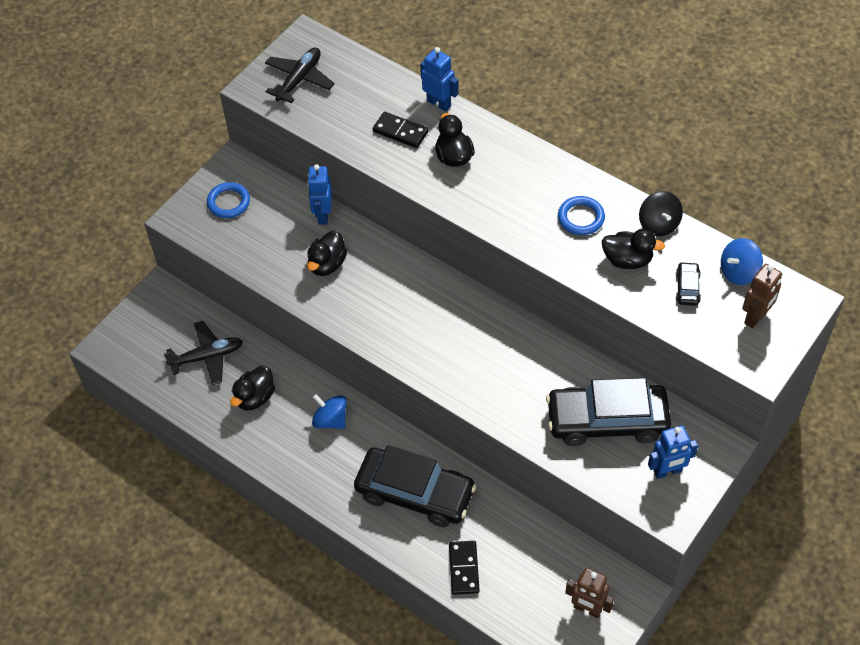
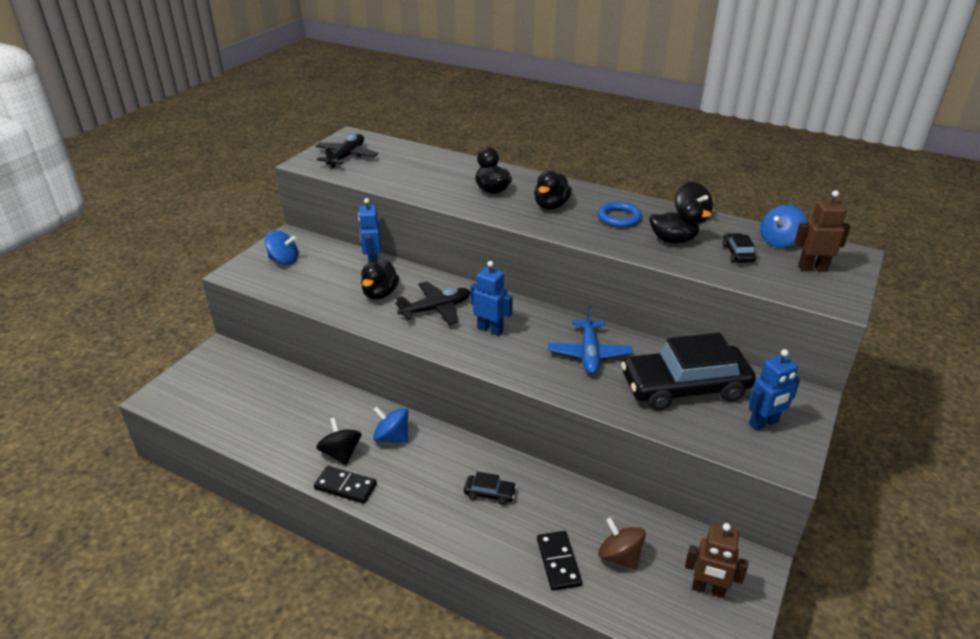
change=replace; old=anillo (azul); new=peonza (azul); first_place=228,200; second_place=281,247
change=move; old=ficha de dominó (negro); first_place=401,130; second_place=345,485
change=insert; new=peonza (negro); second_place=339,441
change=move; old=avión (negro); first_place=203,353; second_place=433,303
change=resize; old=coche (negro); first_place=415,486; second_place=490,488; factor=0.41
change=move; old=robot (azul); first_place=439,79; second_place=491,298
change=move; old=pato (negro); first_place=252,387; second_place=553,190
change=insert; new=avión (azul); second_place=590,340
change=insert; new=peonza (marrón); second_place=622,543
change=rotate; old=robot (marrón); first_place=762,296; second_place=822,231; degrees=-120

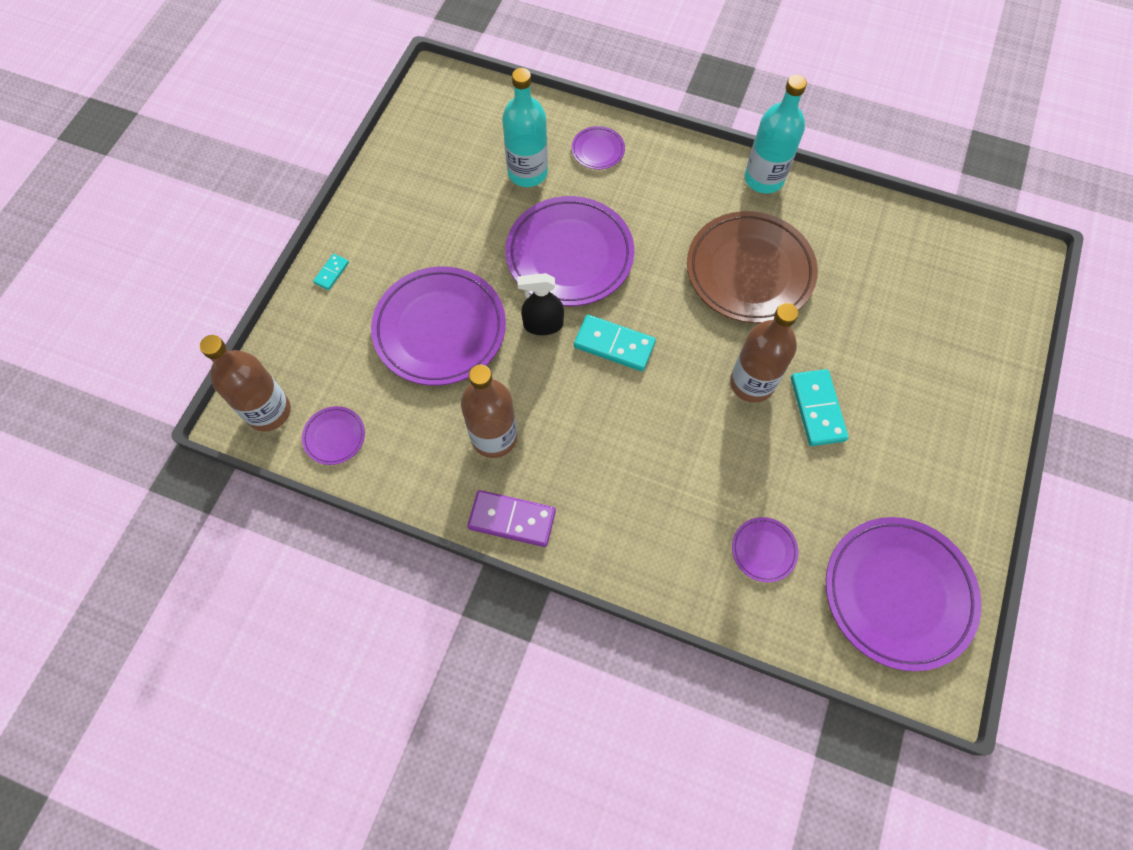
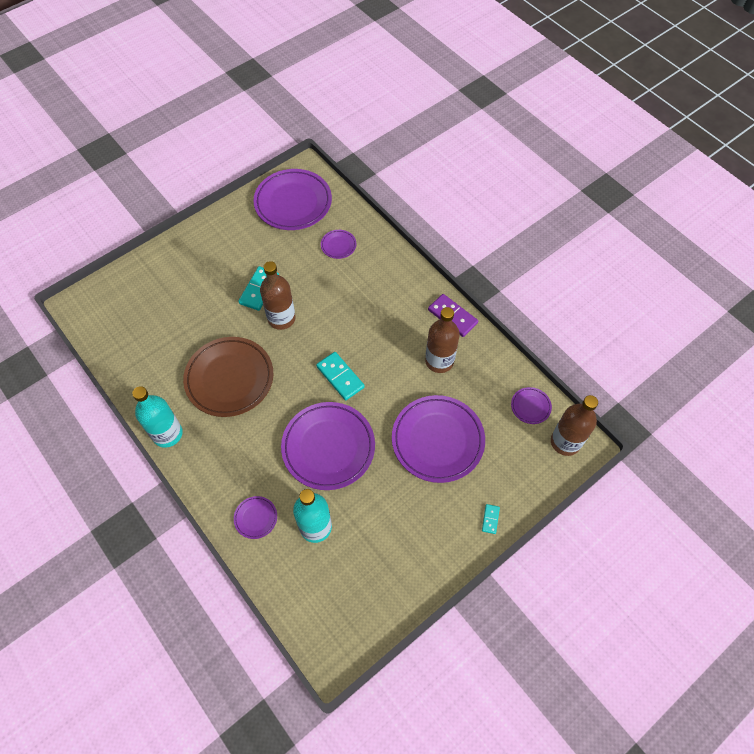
change=rotate; old=ficha de dominó (turquesa); first_place=331,272; second_place=491,519; degrees=-45
change=delete; old=pulverizador (negro); first_place=540,304

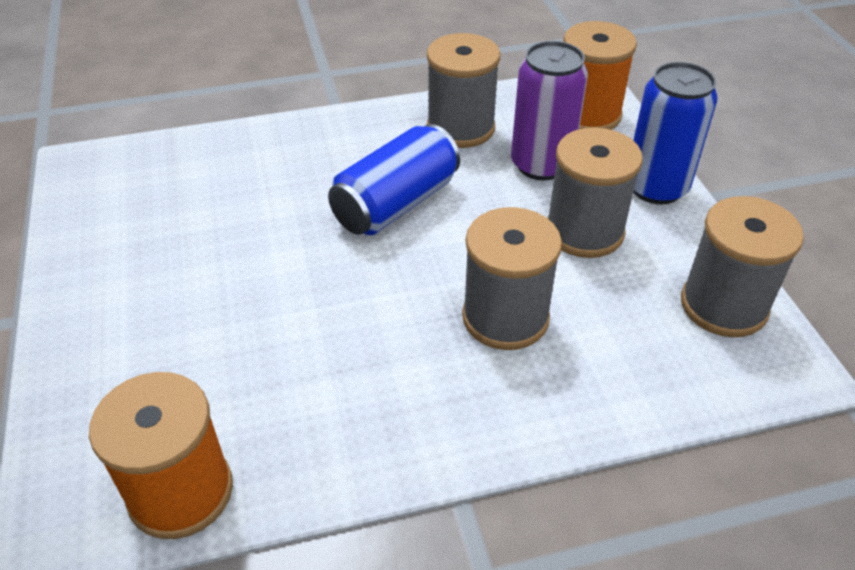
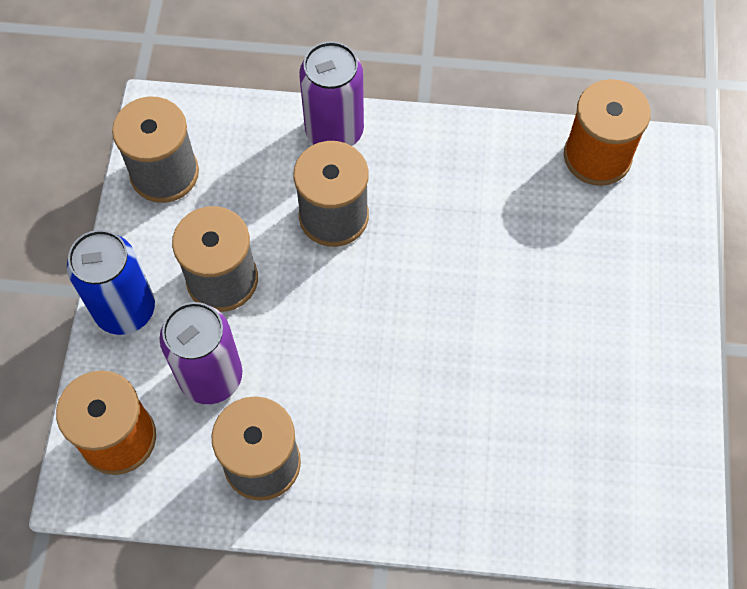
change=insert; new=lata (morado); second_place=331,93
change=delete; old=lata (azul); first_place=394,179

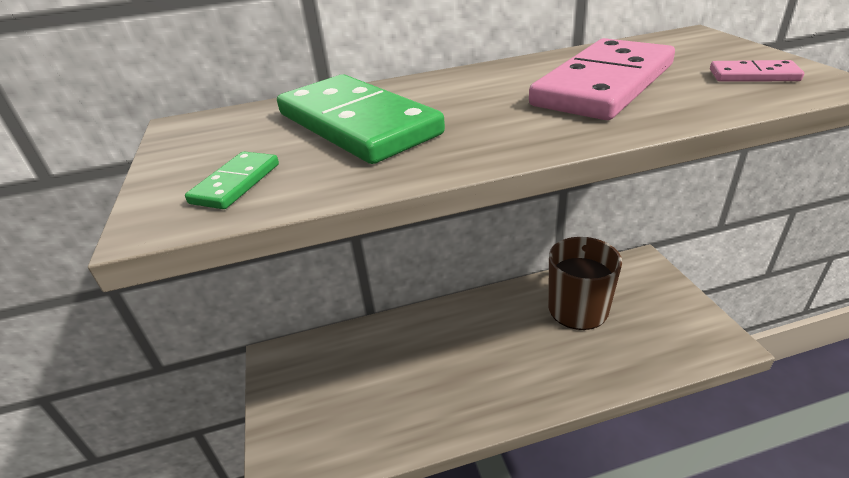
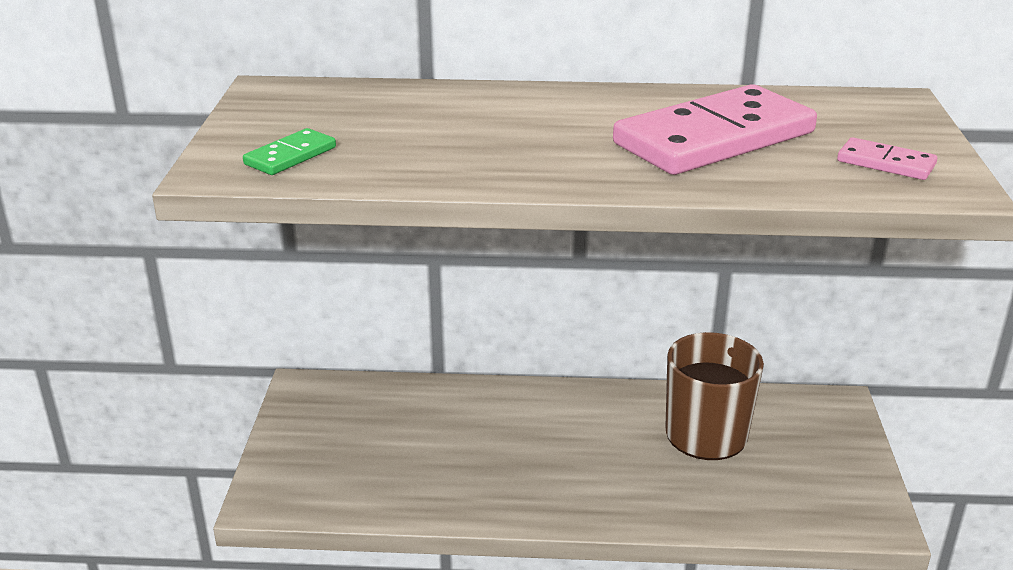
change=delete; old=ficha de dominó (verde); first_place=361,119

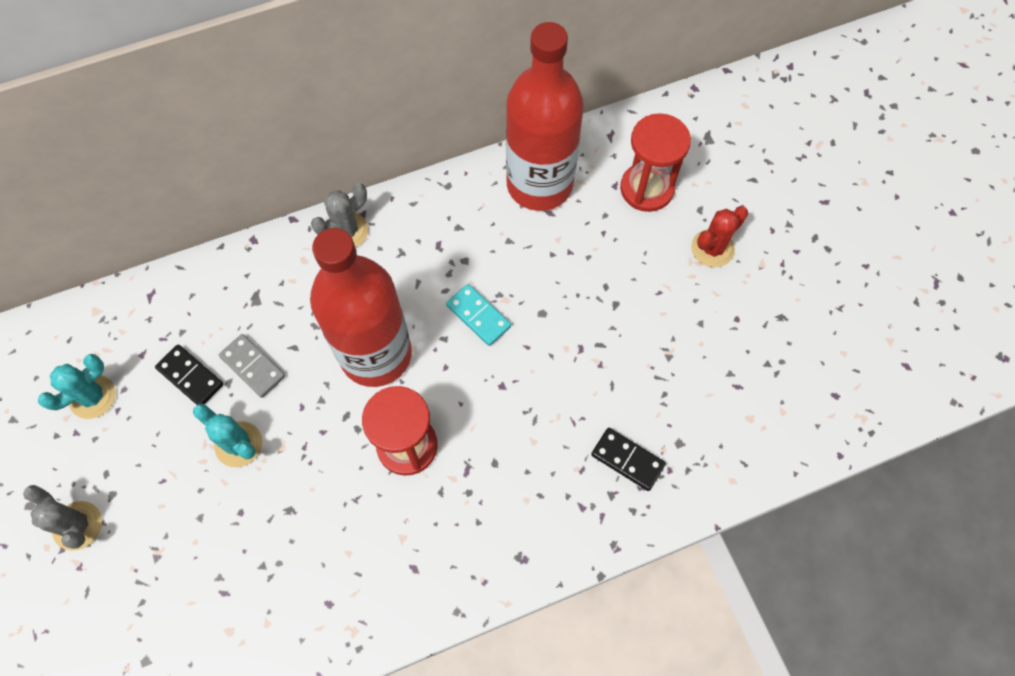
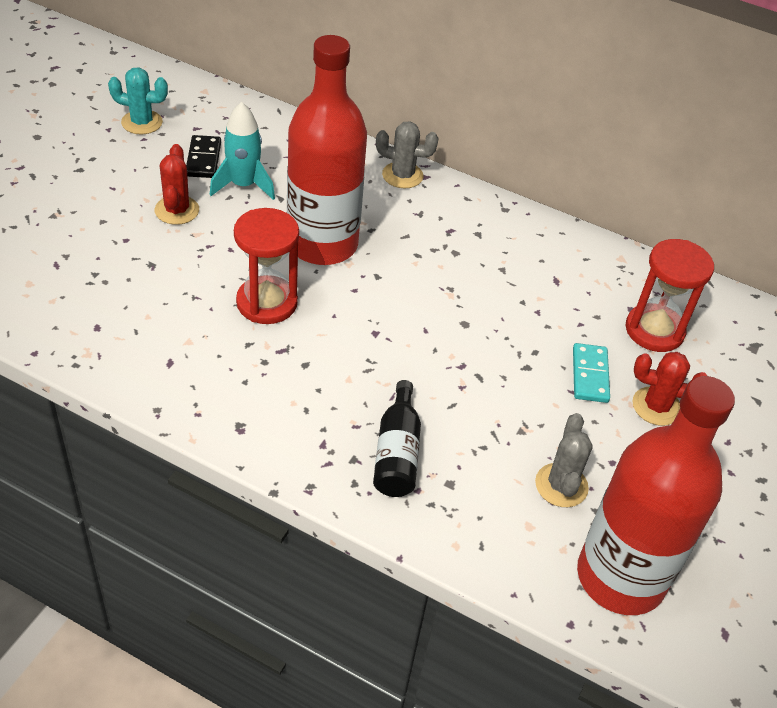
change=recolor; old=cactus (turquesa); new=cactus (rojo); first_place=227,435; second_place=177,184
change=replace; old=ficha de dominó (gris); new=cohete (turquesa); first_place=252,366; second_place=242,151
change=replace; old=ficha de dominó (negro); new=botella (negro); first_place=628,459; second_place=397,438
change=move; old=cactus (gris); first_place=62,518; second_place=564,460
change=move; old=ficha de dominó (turquesa); first_place=478,315; second_place=591,373
change=move; old=botella (rojo); first_place=545,116; second_place=656,495

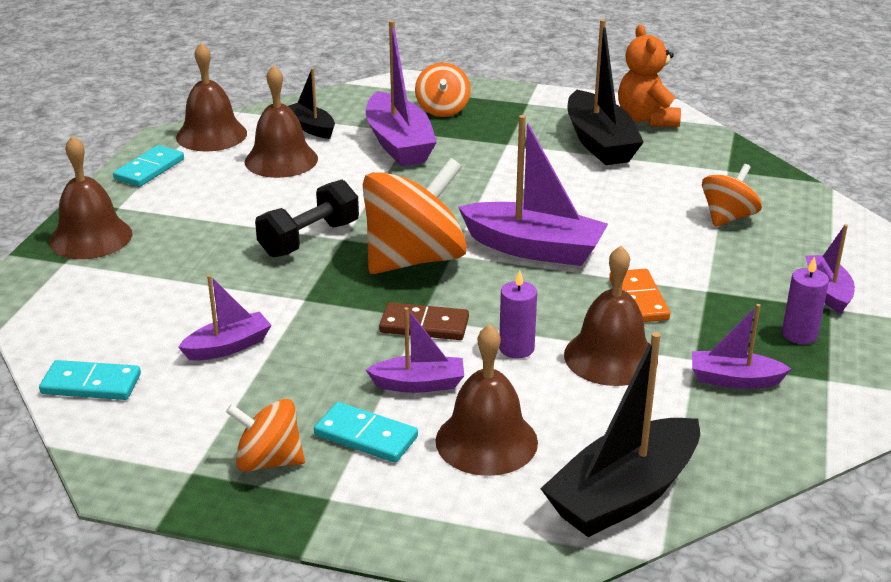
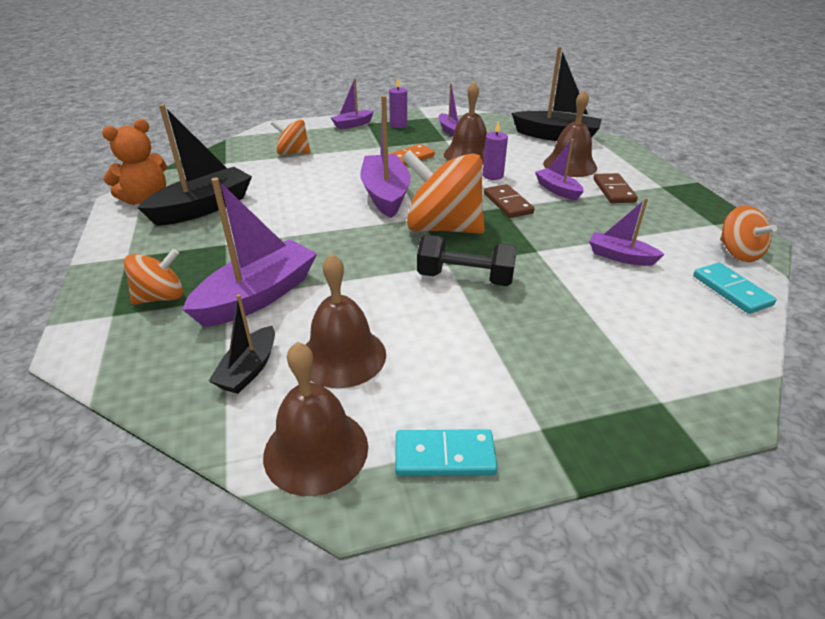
change=recolor; old=ficha de dominó (turquesa); new=ficha de dominó (marrón); first_place=366,432; second_place=615,188
change=move; old=peonza (naranja); first_place=265,435; second_place=748,233
change=delete; old=campana (marrón); first_place=90,197

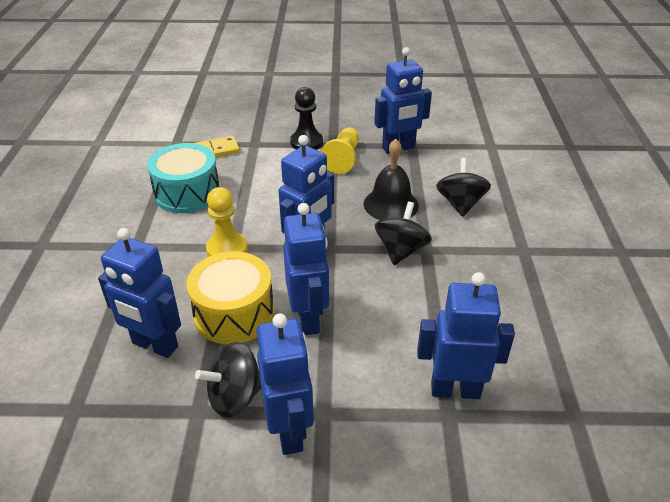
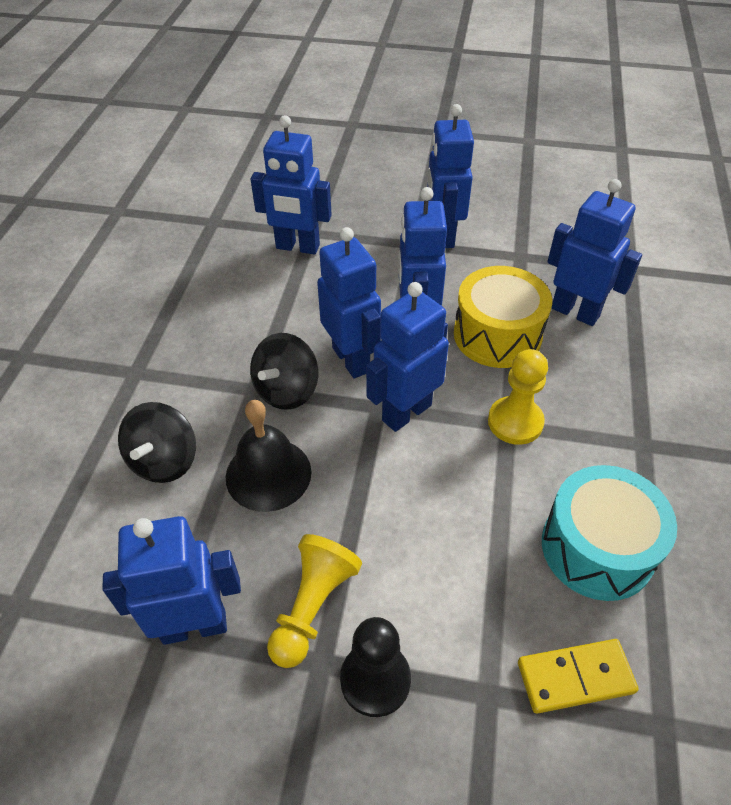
change=insert; new=robot (azul); second_place=349,302
change=delete; old=peonza (negro); first_place=228,380

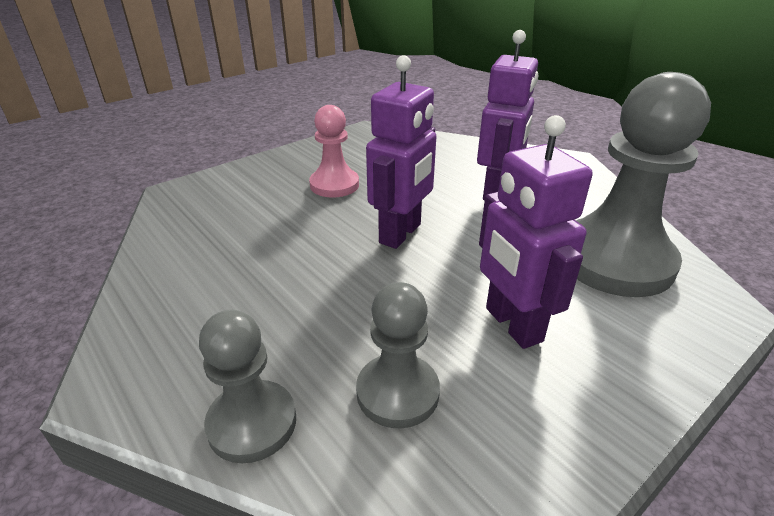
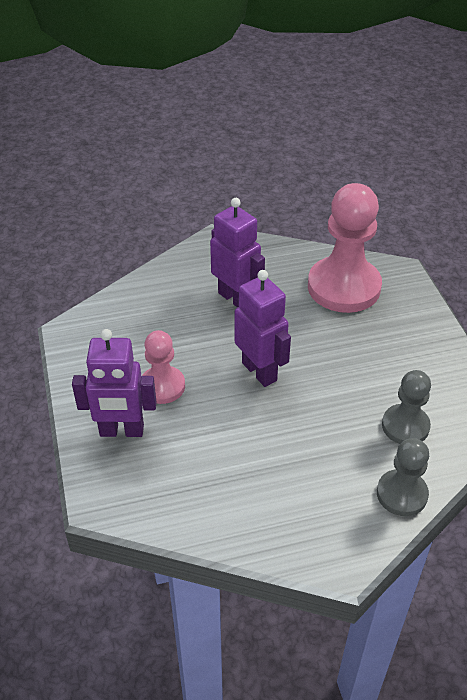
change=move; old=robot (morado); first_place=536,232; second_place=114,383
change=recolor; old=peón (gris); new=peón (rosa); first_place=643,184; second_place=345,248

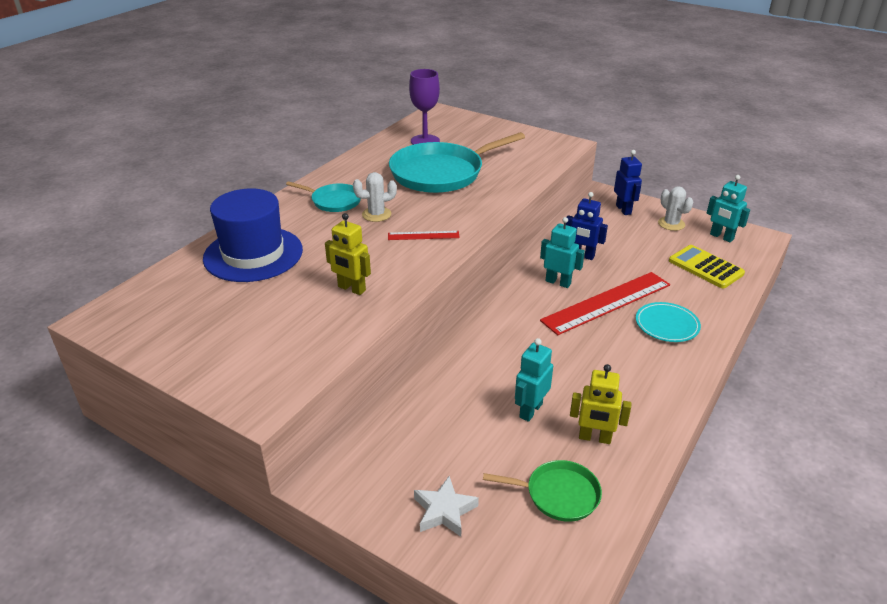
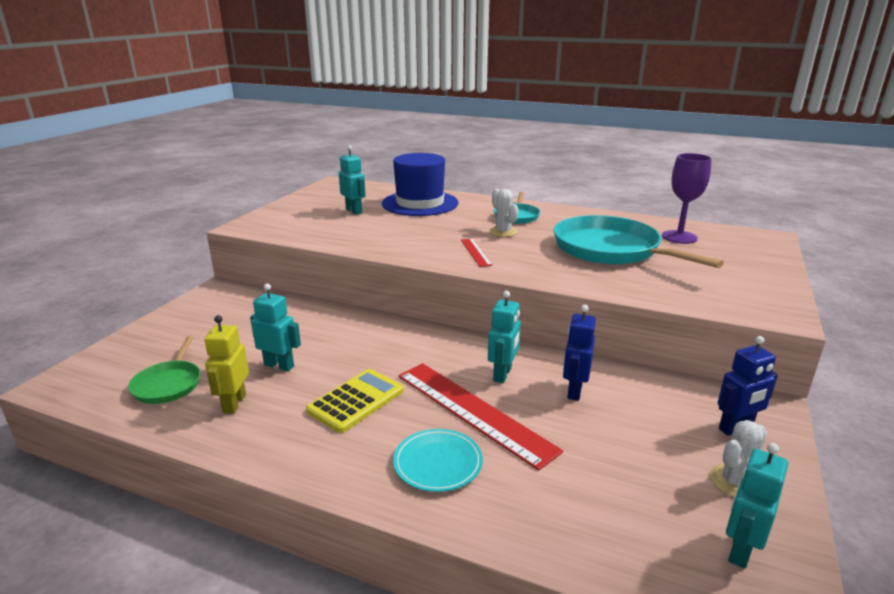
change=move; old=calculadora (amarillo); first_place=707,266; second_place=355,401
change=insert; new=robot (turquesa); second_place=352,180
change=delete; old=robot (amarillo); first_place=348,254
change=delete; old=estrella (blanco); first_place=446,506

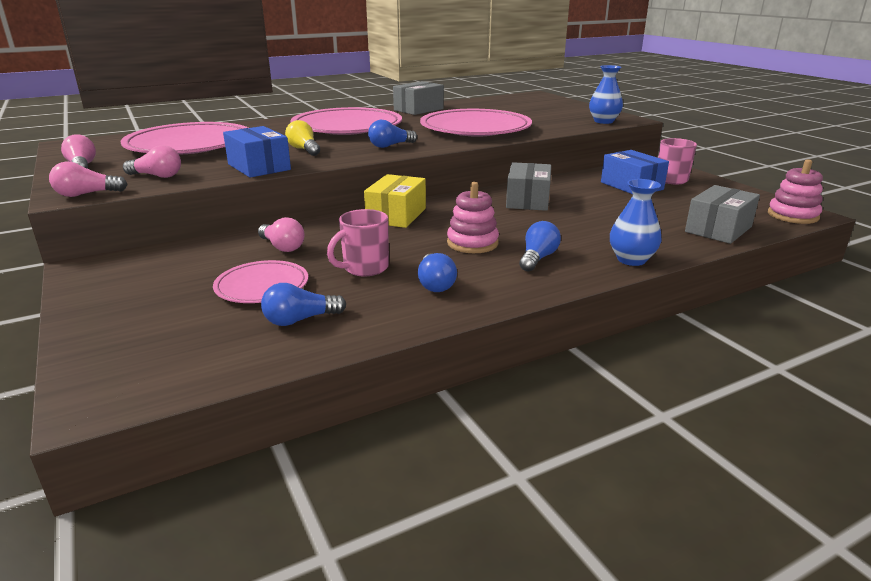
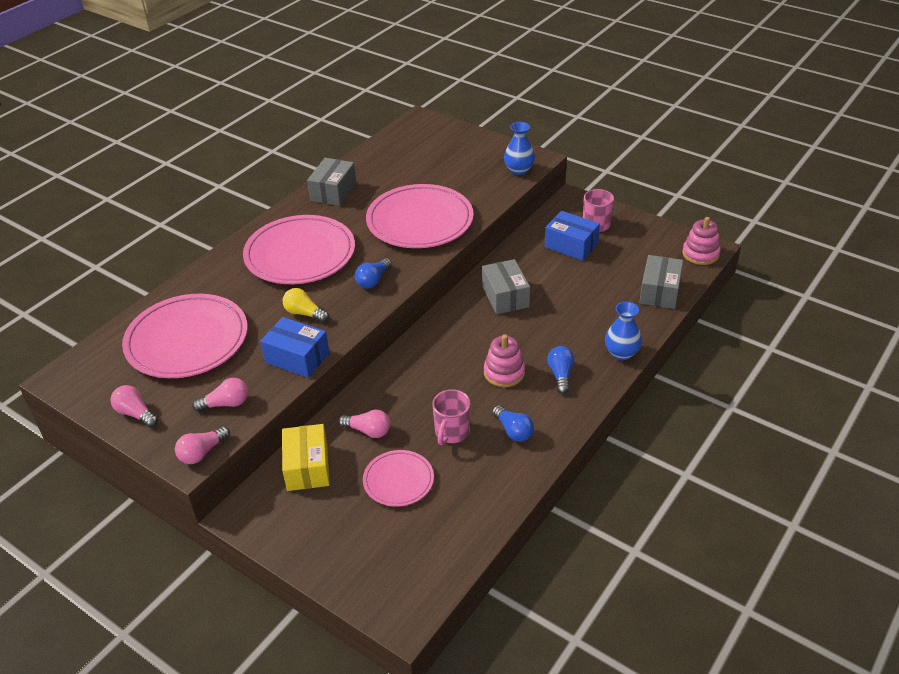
change=move; old=caja (amarillo); first_place=395,201; second_place=306,457
change=delete; old=bombilla (azul); first_place=303,304

